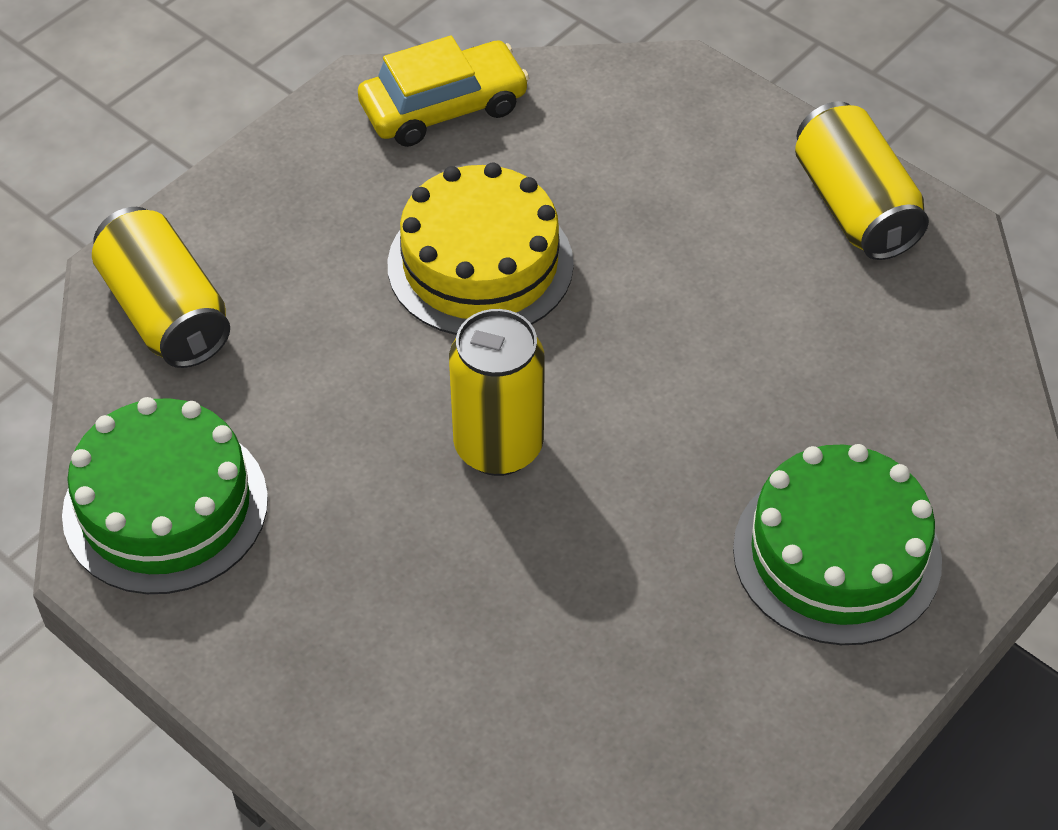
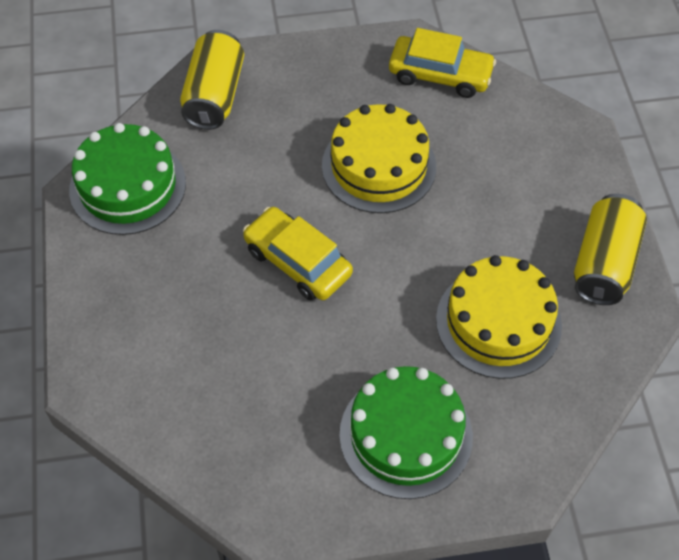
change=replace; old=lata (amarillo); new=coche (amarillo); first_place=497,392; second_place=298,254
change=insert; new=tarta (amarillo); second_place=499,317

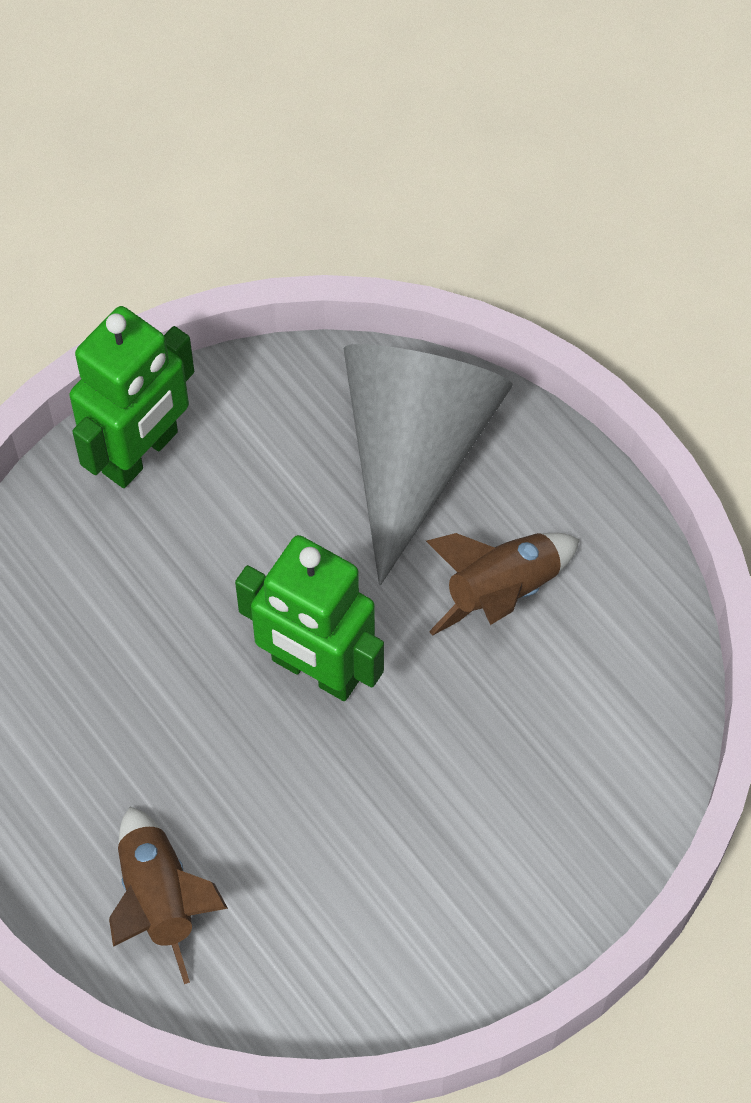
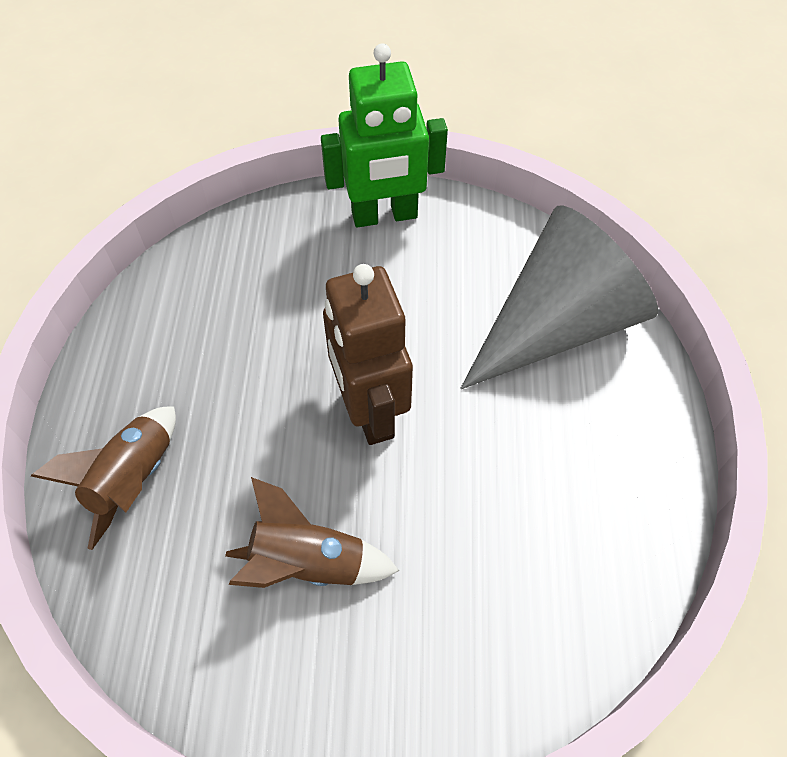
change=move; old=cohete (marrón); first_place=503,584; second_place=312,532
change=recolor; old=robot (verde); new=robot (marrón); first_place=309,618; second_place=368,354

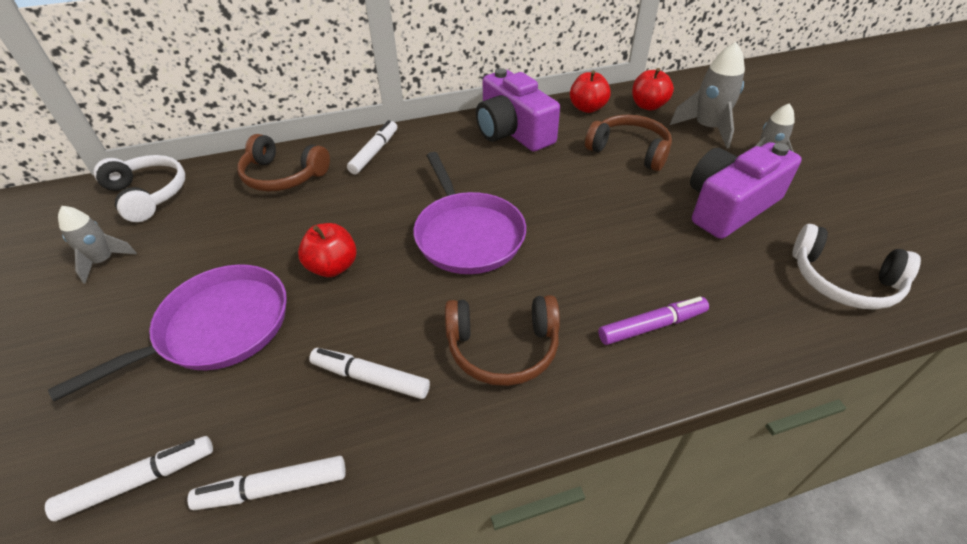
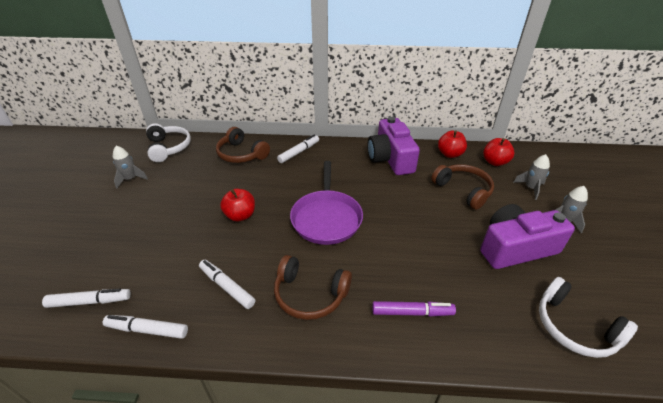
change=resize; old=cohete (gris); first_place=707,95; second_place=531,177; factor=0.64
change=delete; old=sartén (morado); first_place=167,333

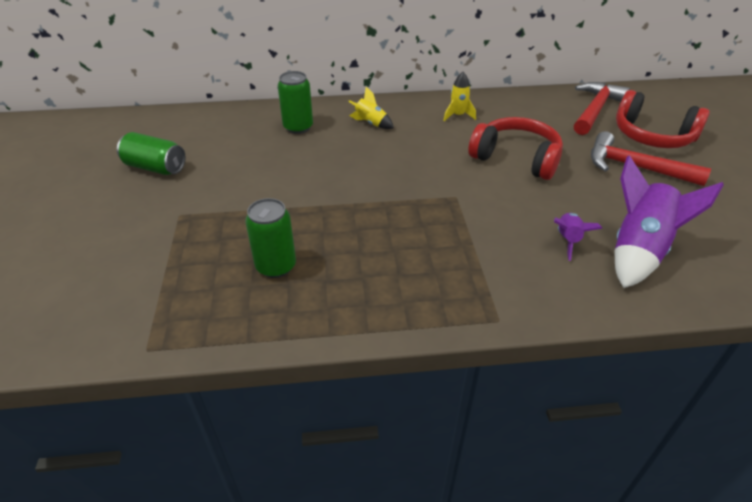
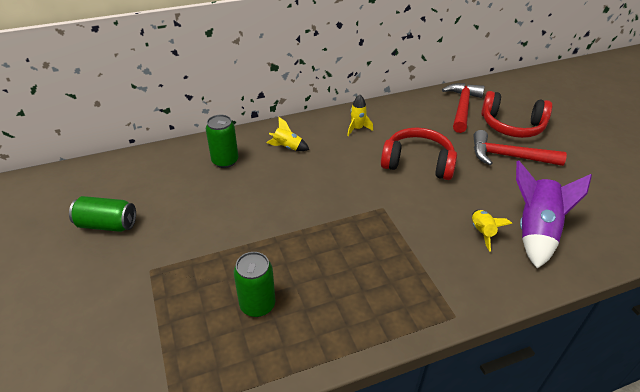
change=recolor; old=cohete (morado); new=cohete (amarillo); first_place=578,237; second_place=492,231

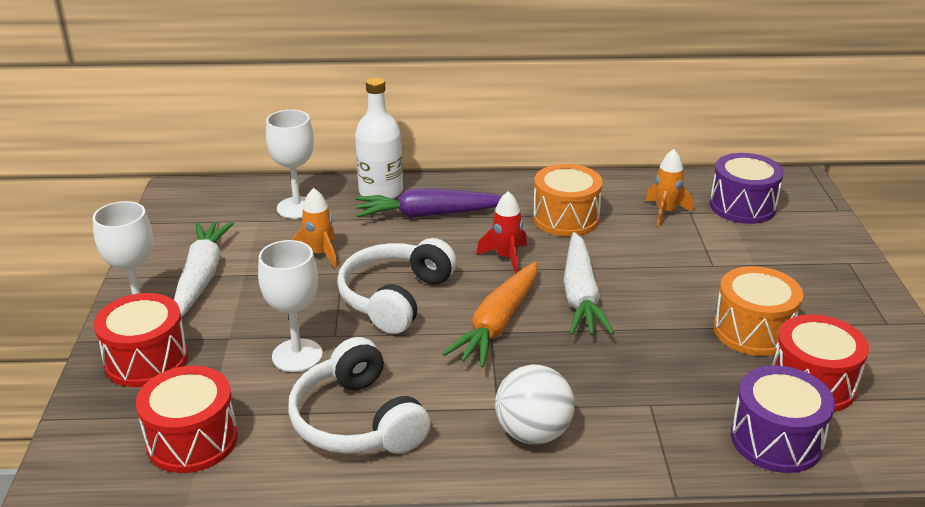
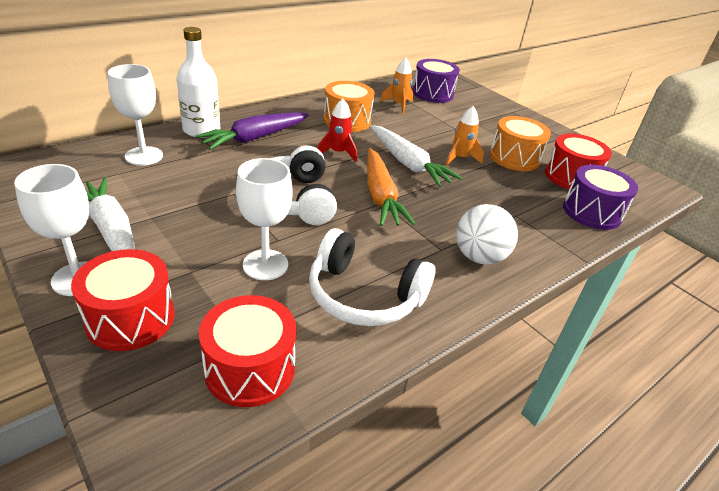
change=move; old=cohete (naranja); first_place=314,228; second_place=465,135

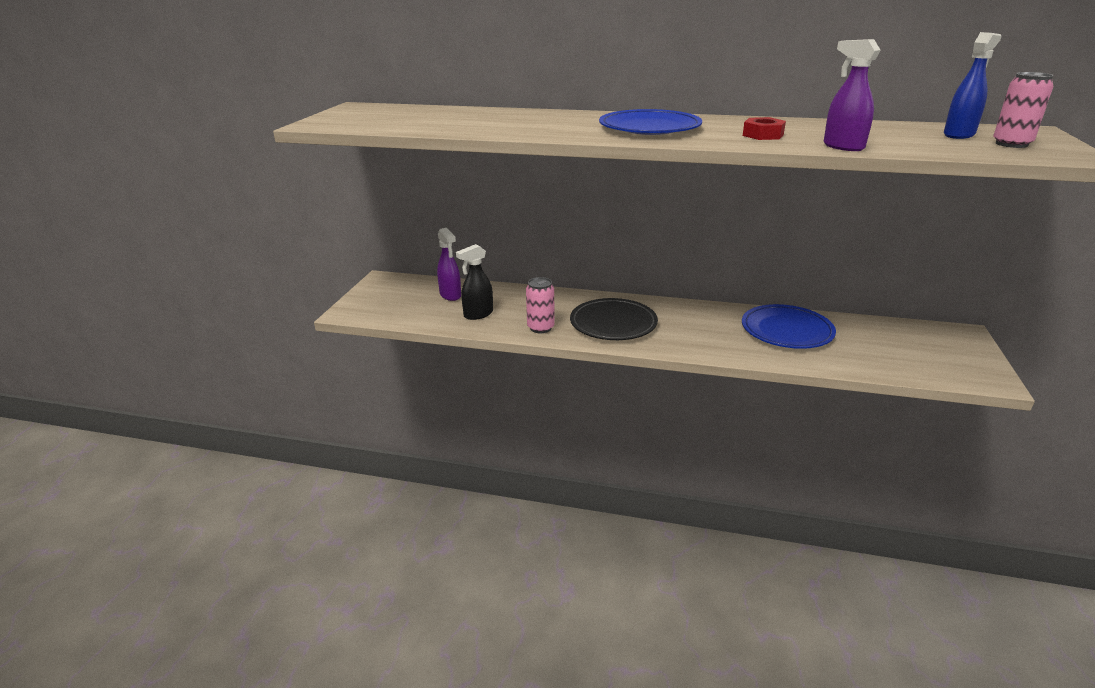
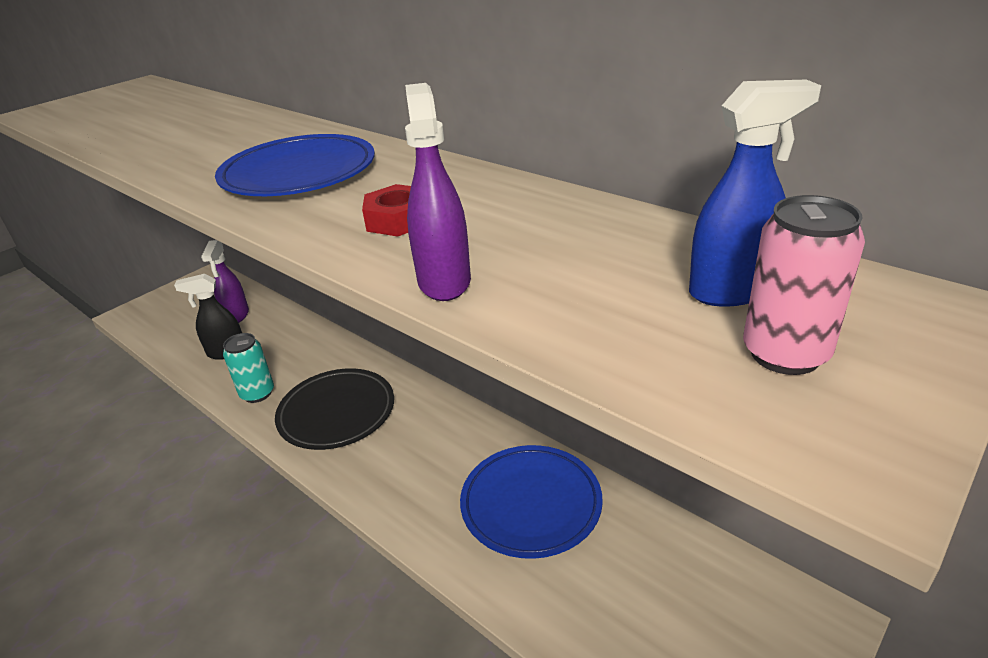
change=recolor; old=lata (rosa); new=lata (turquesa); first_place=540,305; second_place=248,368

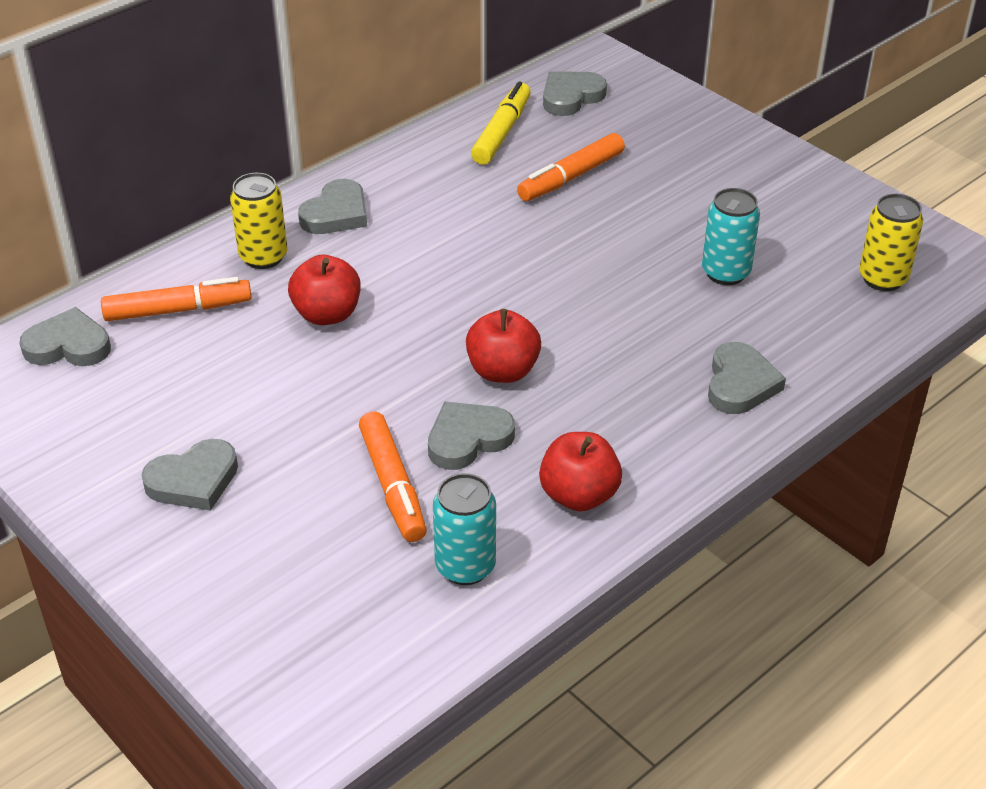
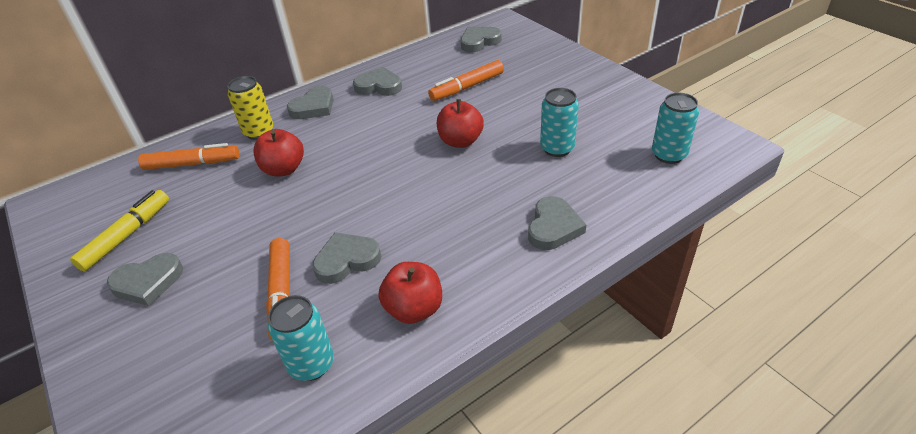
change=move; old=rotulador (amarillo); first_place=501,123; second_place=119,231
change=move; old=corazón (gris); first_place=65,336; second_place=377,81
change=move; old=manzana (rojo); first_place=503,346; second_place=460,123
change=recolor; old=lata (amarillo); new=lata (turquesa); first_place=891,242; second_place=675,128

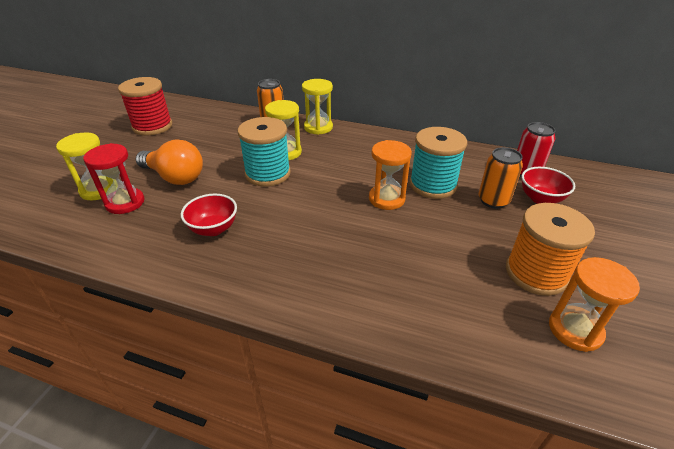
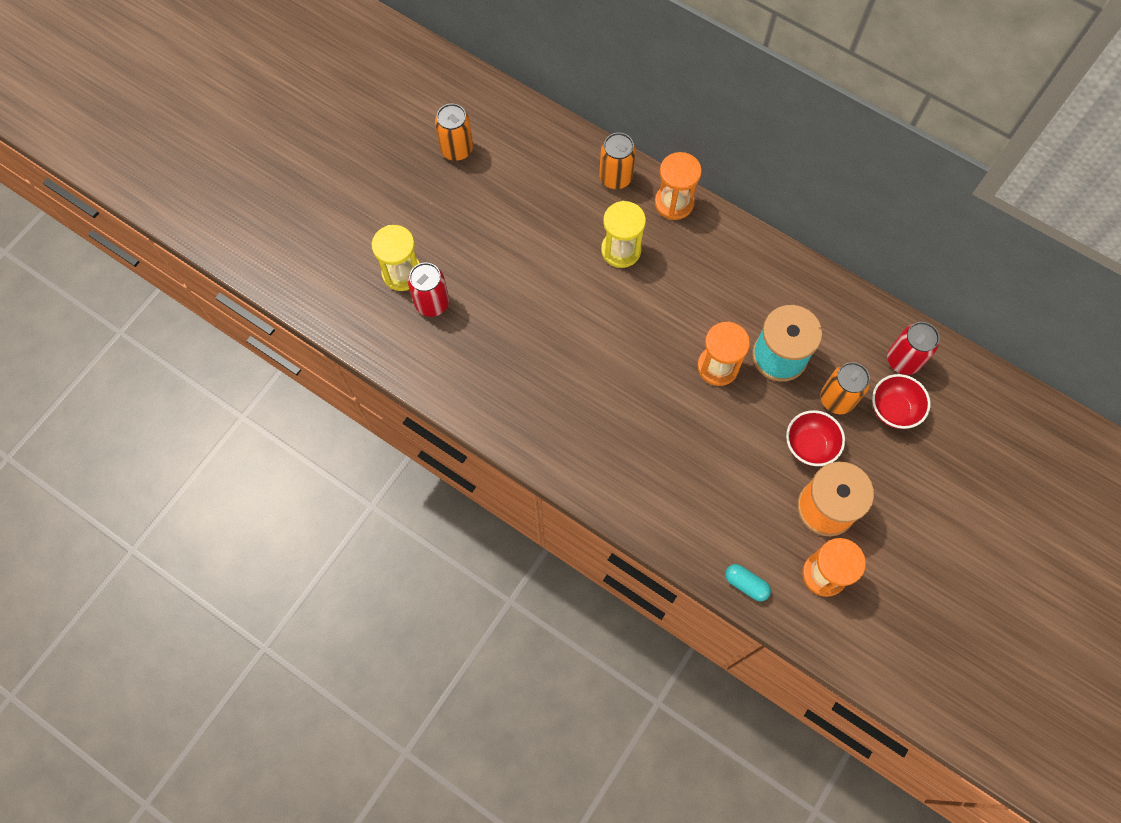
change=replace; old=reloj de arena (rojo); new=lata (rojo); first_place=114,178; second_place=428,290
change=replace; old=carrete (rojo); new=lata (naranja); first_place=145,106; second_place=454,132
change=recolor; old=reloj de arena (amarillo); new=reloj de arena (naranja); first_place=317,107; second_place=678,186
change=insert; new=cápsula (turquesa); second_place=748,582
change=move; old=cuenco (rojo); first_place=209,215; second_place=815,438
change=delete; old=bombilla (naranja); first_place=169,162
change=delete; old=carrete (turquesa); first_place=264,152

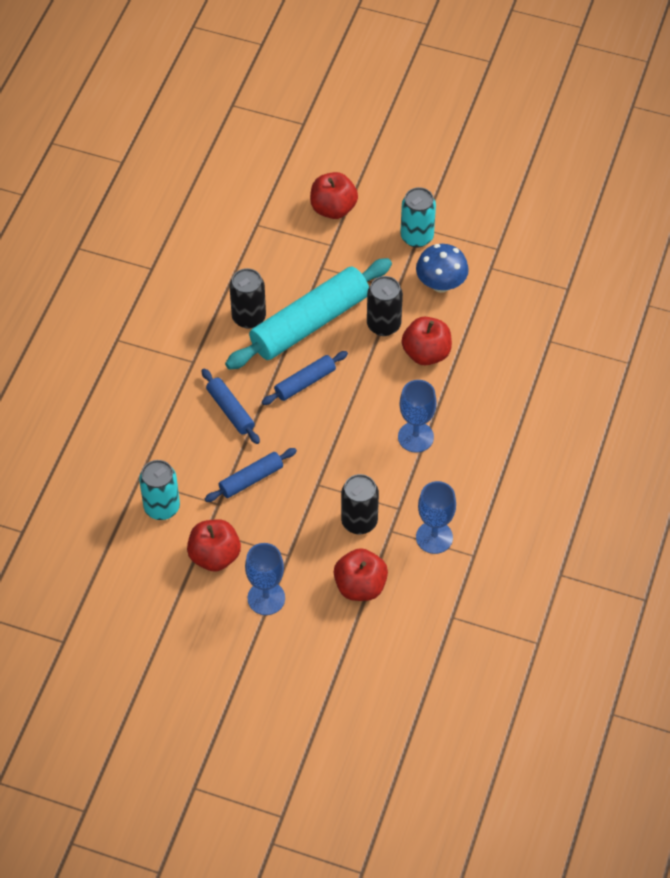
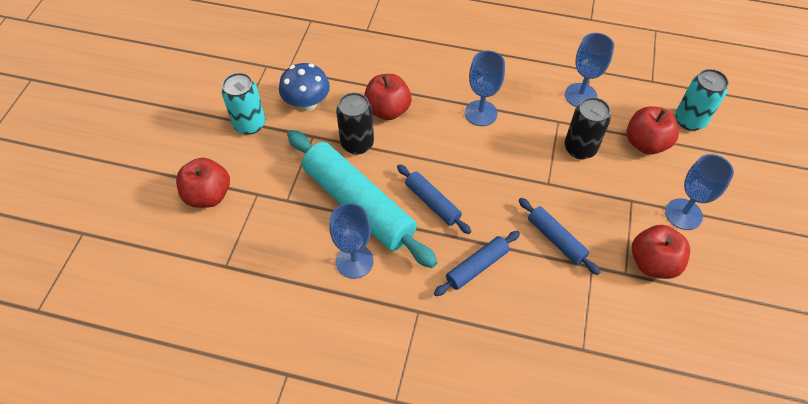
change=replace; old=lata (negro); new=copa (azul); first_place=247,298; second_place=351,241
change=move; old=lata (turquesa); first_place=159,490; second_place=702,100

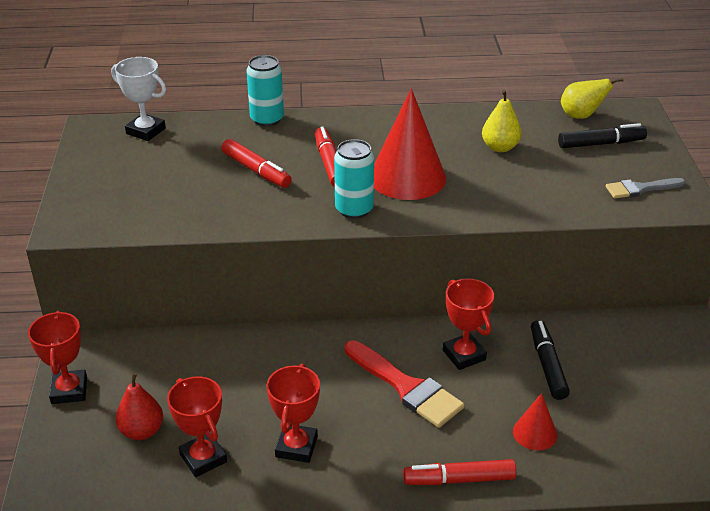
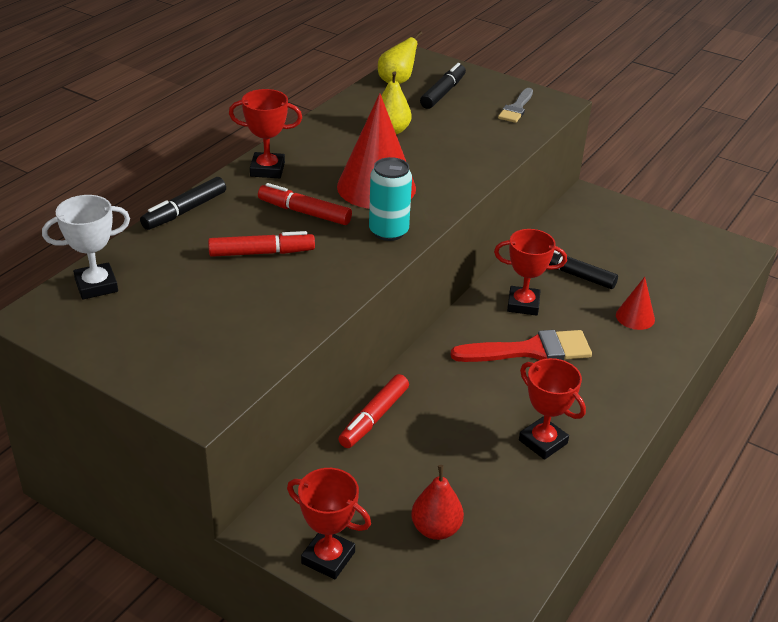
change=replace; old=lata (turquesa); new=rotulador (negro); first_place=265,91; second_place=183,203
change=move; old=trofeo (rojo); first_place=197,426; second_place=265,133
change=move; old=rotulador (rojo); first_place=459,472; second_place=373,411

